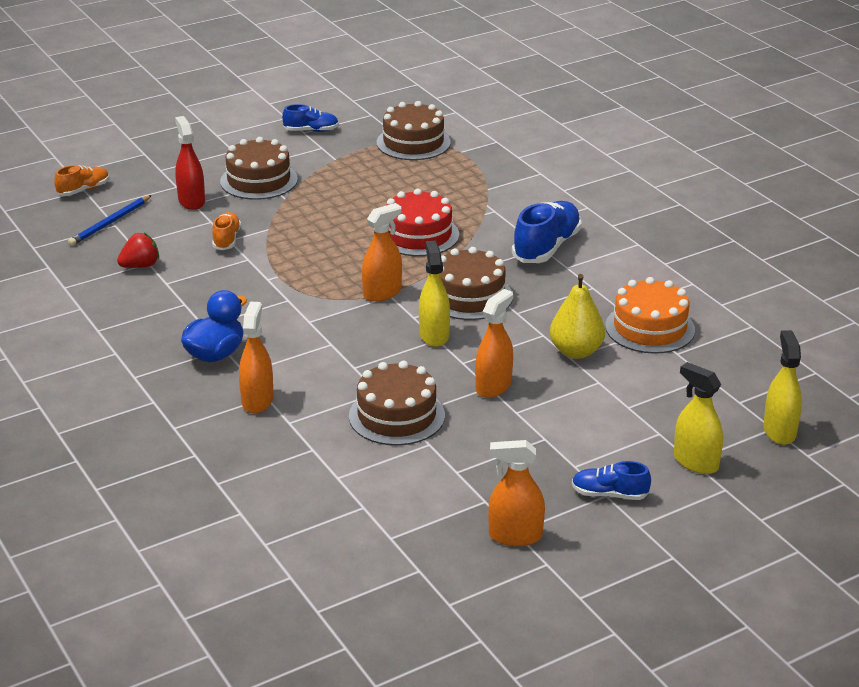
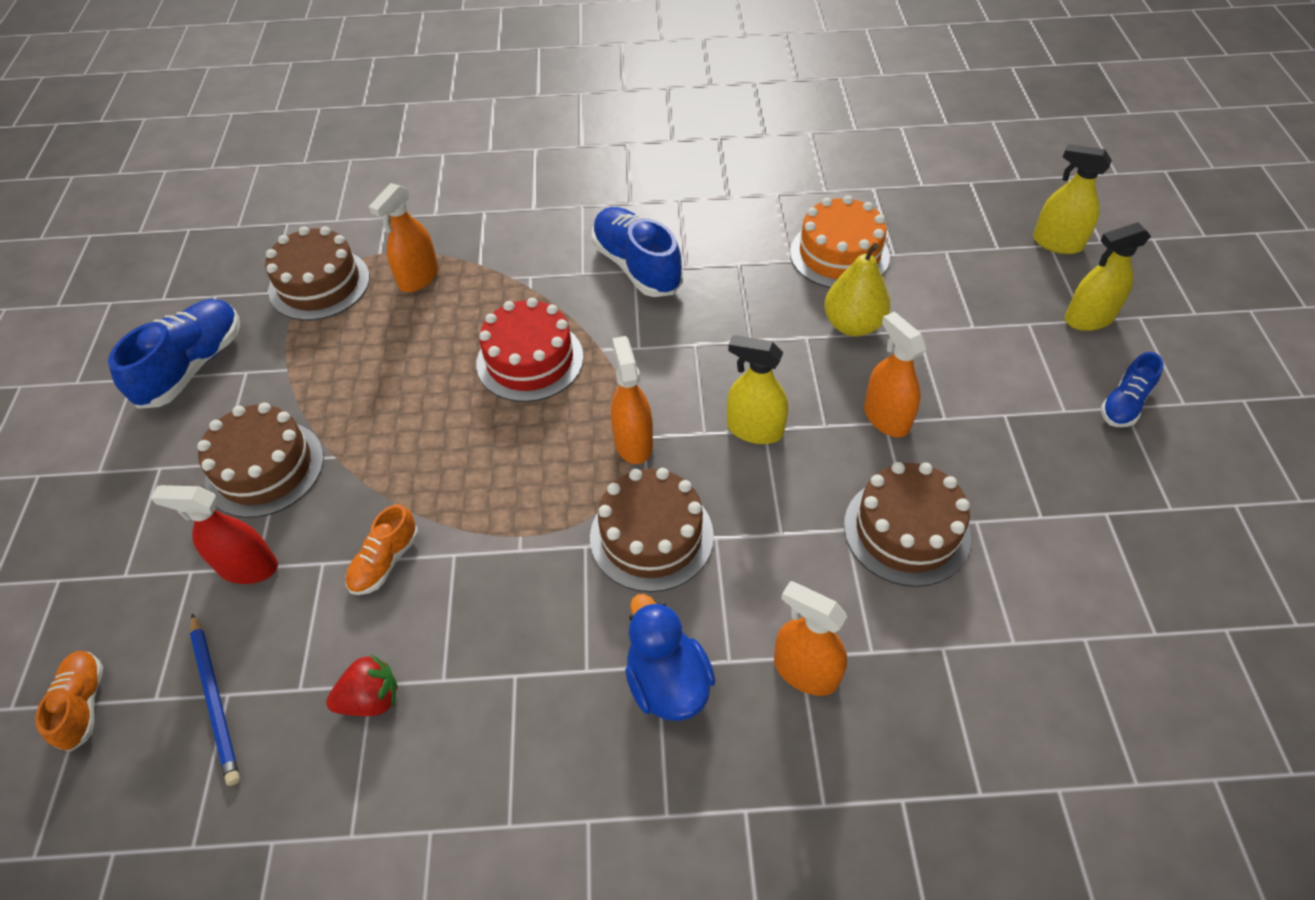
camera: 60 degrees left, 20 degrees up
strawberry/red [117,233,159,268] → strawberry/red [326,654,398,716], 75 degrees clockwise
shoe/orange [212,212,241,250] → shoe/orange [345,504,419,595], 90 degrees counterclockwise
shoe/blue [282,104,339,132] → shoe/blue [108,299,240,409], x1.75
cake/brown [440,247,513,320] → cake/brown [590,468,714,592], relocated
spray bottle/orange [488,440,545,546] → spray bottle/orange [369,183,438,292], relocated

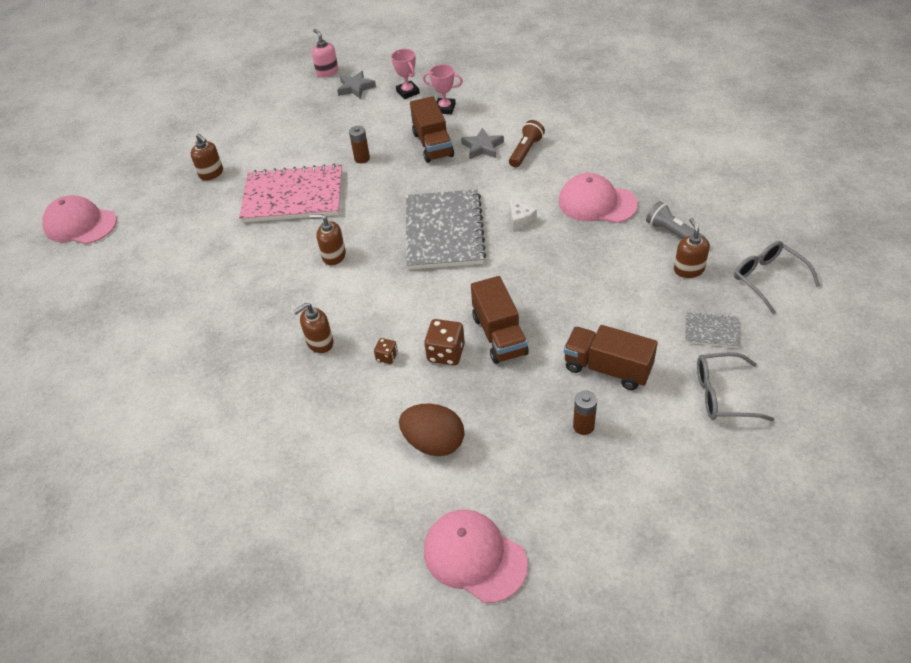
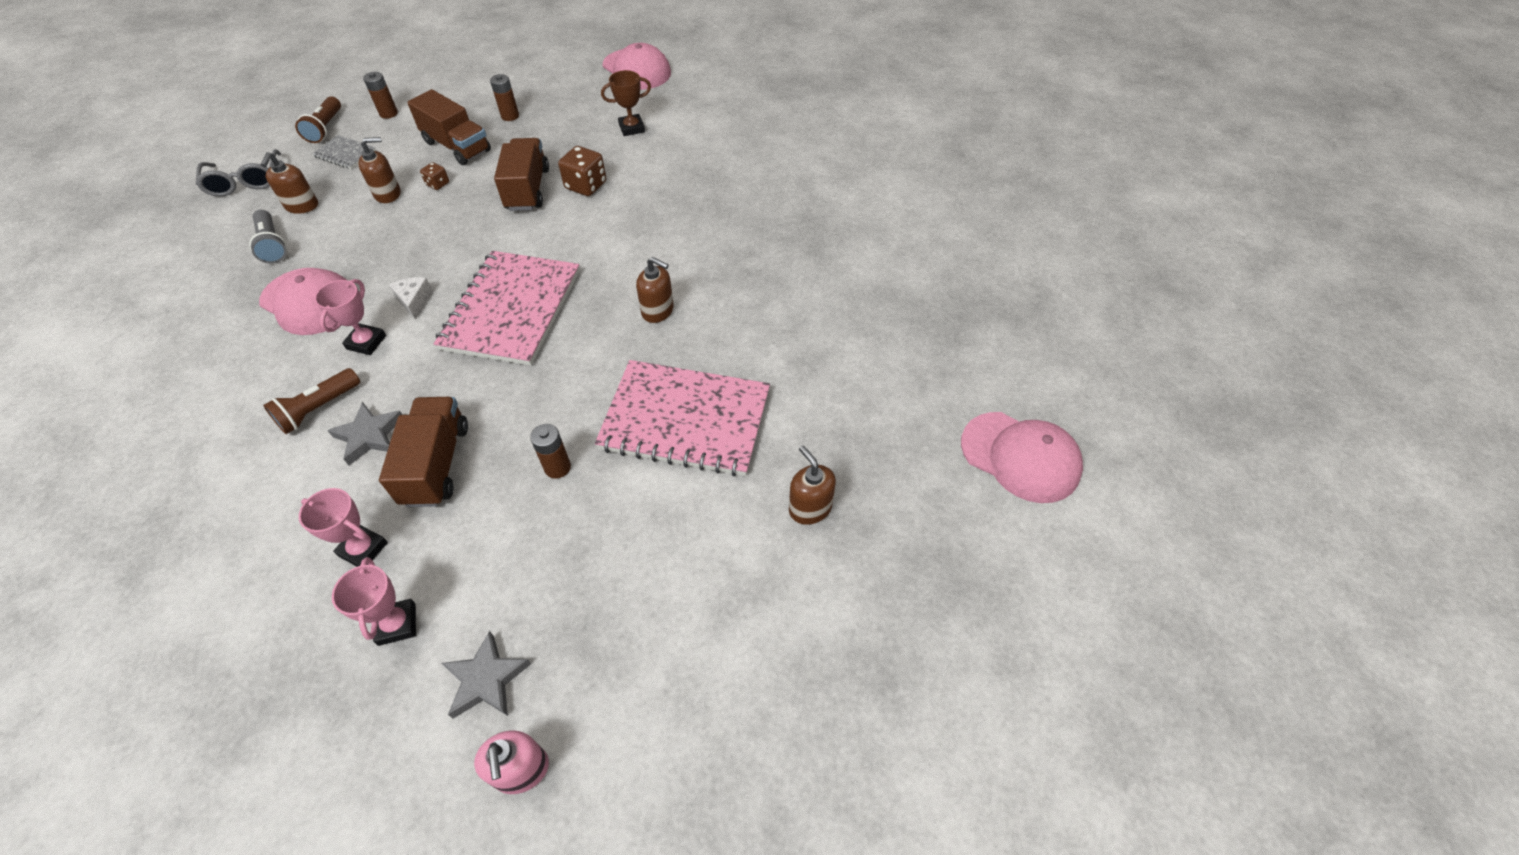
camera: 170 degrees left, 5 degrees up
soap dispenser/brown [294,303,333,353] → soap dispenser/brown [358,137,401,203], relocated
dice/brown [374,338,398,364] → dice/brown [420,162,449,190], relocated
egg/brown [399,404,464,456] → trophy/brown [601,70,651,136]
notebook/grey [406,189,486,270] → notebook/pink [434,251,580,366]
glasses/grey [697,352,775,421] → battery/brown [363,72,398,119]
- → flashlight/brown [295,97,341,143]
- → trophy/pink [315,279,386,355]

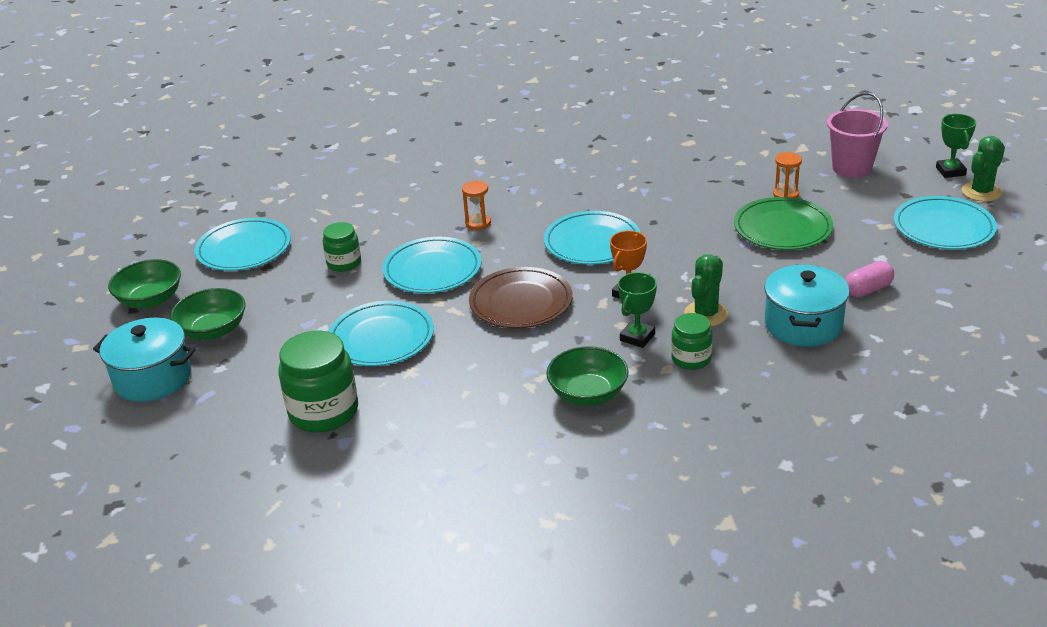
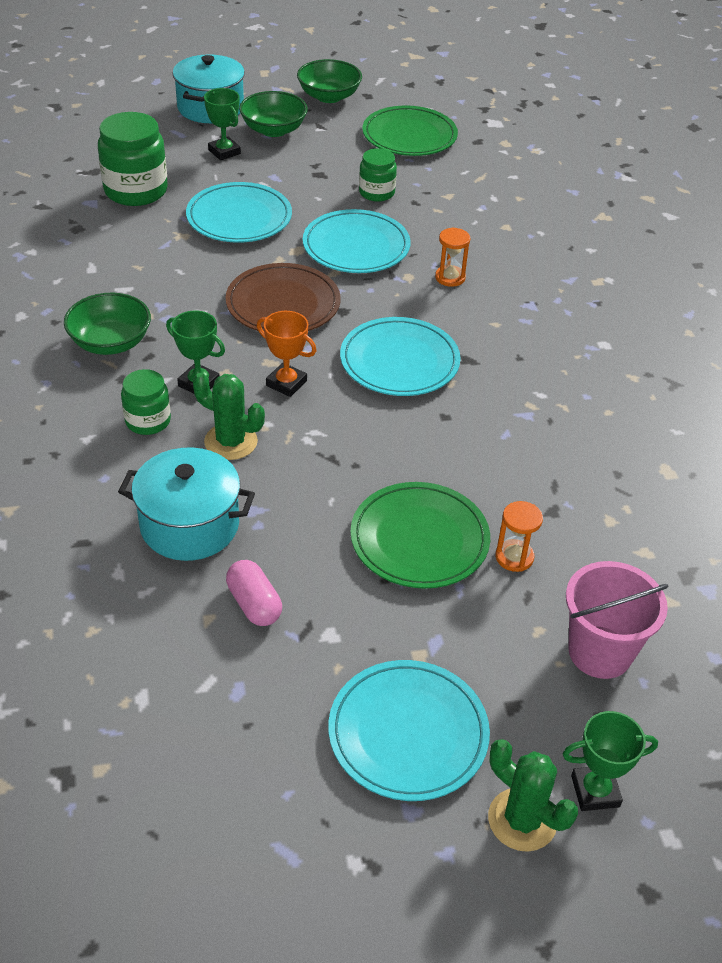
camera: 85 degrees right, 10 degrees up
plate/turquoise [195,218,291,271] → plate/green [362,105,458,156]
- → trophy/green [204,88,241,160]

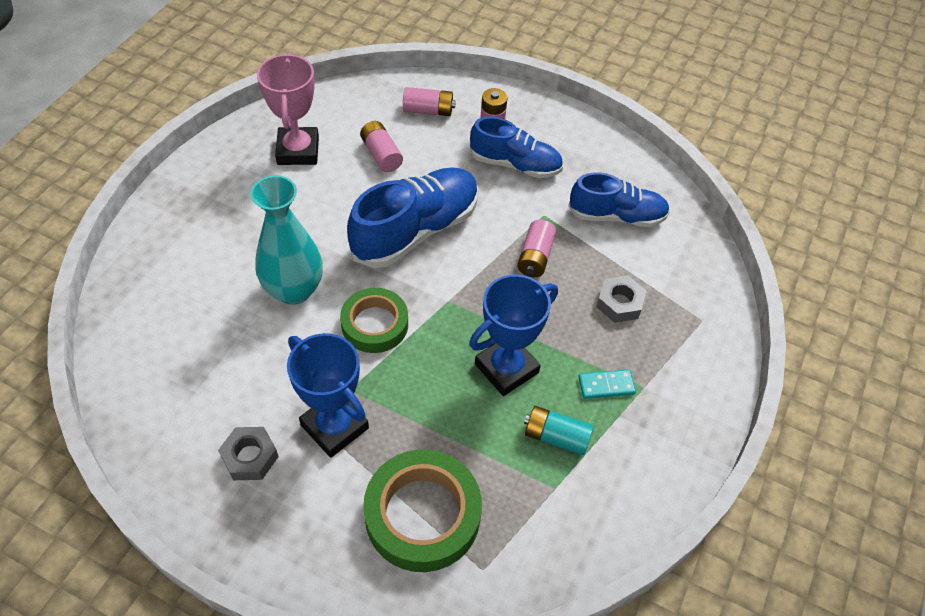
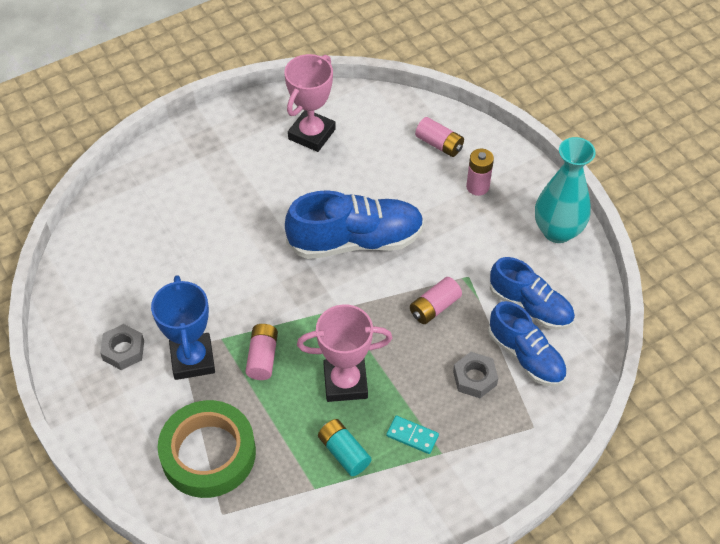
camera: 35 degrees right, 0 degrees up
vase/turquoise [251,175,323,305] → vase/turquoise [535,137,596,243], relocated
tape/green [340,288,408,353] → -
battery/pink [360,121,403,172] → battery/pink [246,324,278,380], relocated
trophy/blue [469,274,558,396] → trophy/pink [297,305,393,402]
shoe/blue [470,117,563,178] → shoe/blue [488,301,567,387], relocated

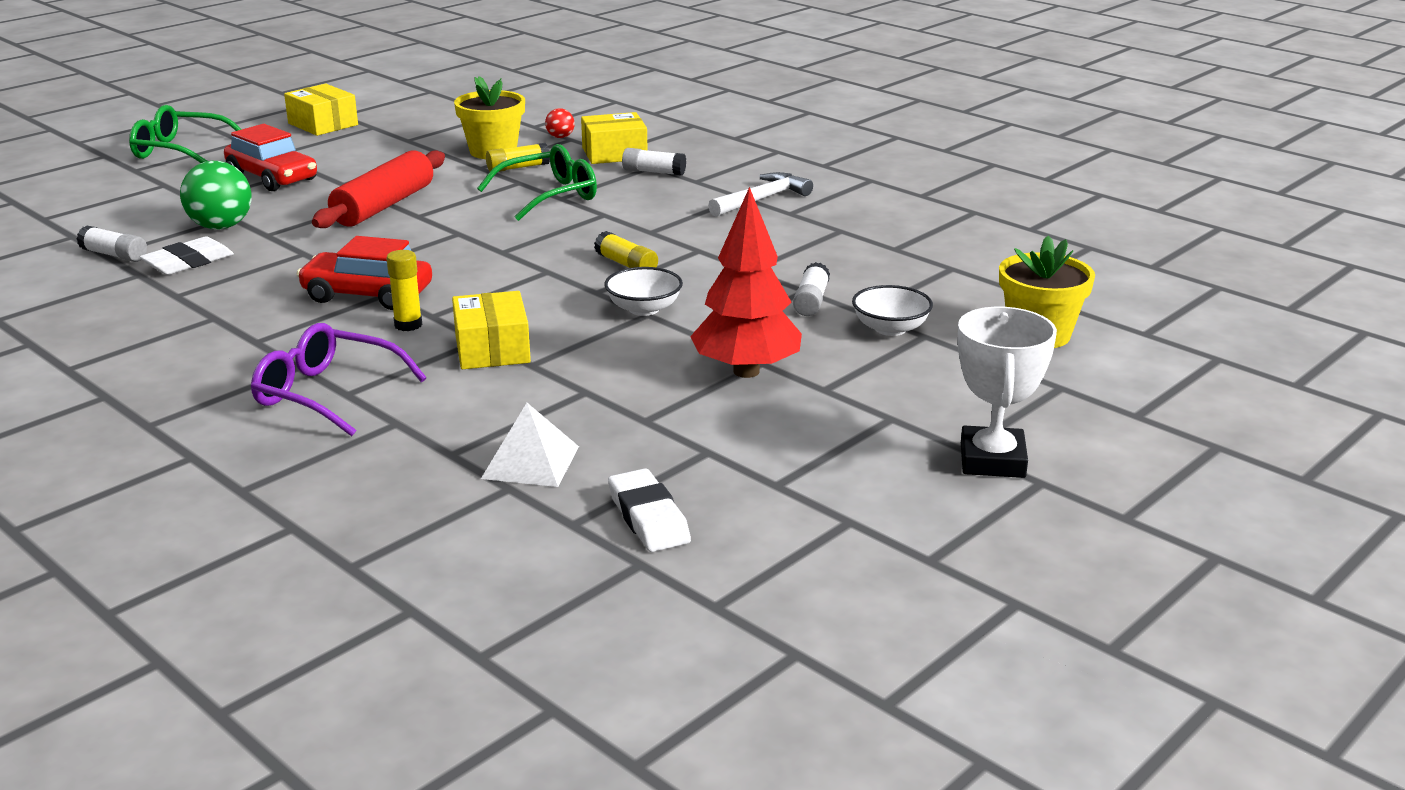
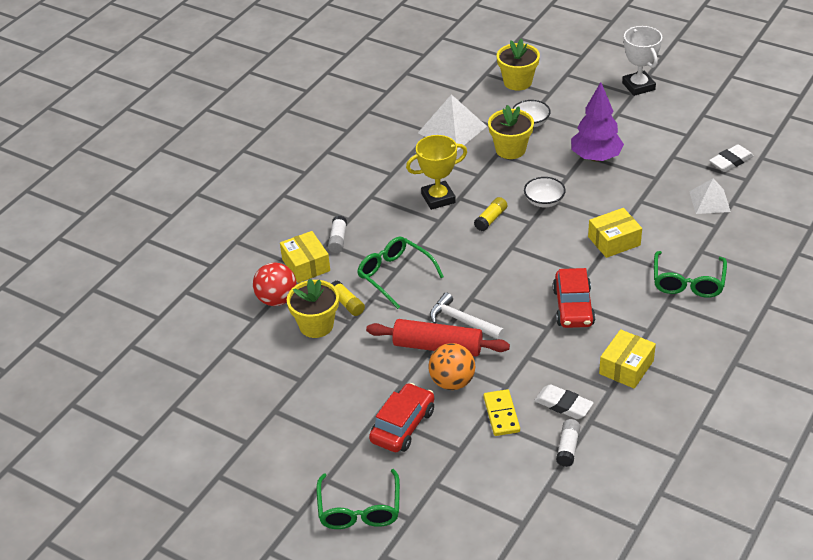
camera: 100 degrees left, 15 degrees up
ball/green [180,161,252,229] → domino/yellow [483,389,520,436]
glasses/purple [251,323,426,436] → glasses/green [654,251,727,298]
box/yellow [284,84,358,136] → box/yellow [599,329,656,389], relocated
glue stick/yellow [386,250,422,331] → -
ball/red [545,108,575,138] → ball/red [253,262,297,306], x1.98
tree/red [690,187,802,378] → tree/purple [571,82,624,162]
hammer/white [708,172,813,217] → hammer/white [430,292,504,339], relocated
glue stick/white [793,262,830,316] → flower pot/yellow [488,105,534,159]
trophy/white [958,307,1057,478] → trophy/white [622,26,662,96], 75 degrees clockwise
- → trophy/yellow [406,135,467,210]
- → pyramid/white [418,94,487,151]
- → ball/orange [428,343,475,390]

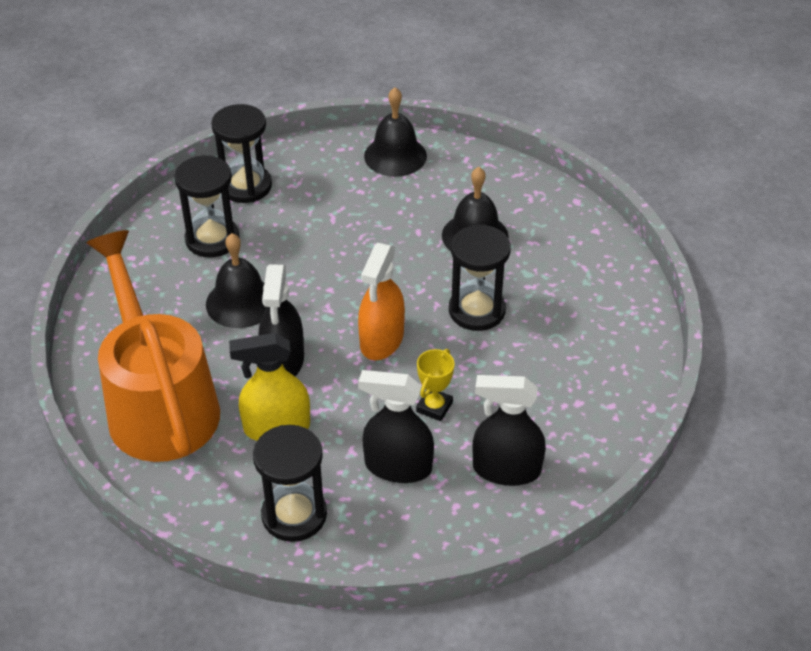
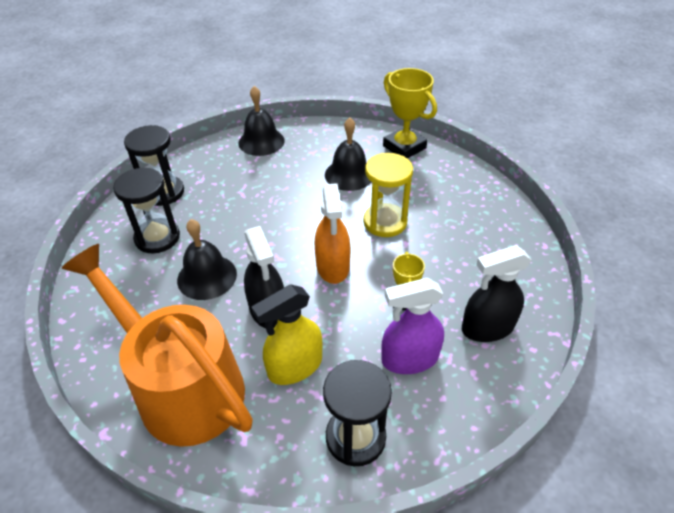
camera: 25 degrees left, 0 degrees up
spray bottle/black [358,370,434,483] → spray bottle/purple [381,278,444,374]
hourglass/black [449,225,511,331] → hourglass/yellow [363,153,413,237]
- → trophy/yellow [383,68,437,159]

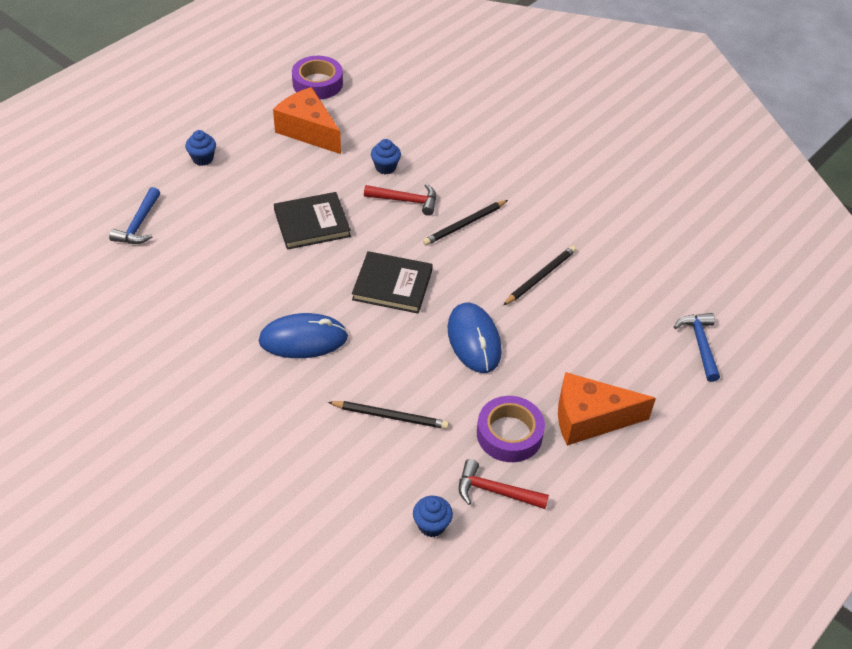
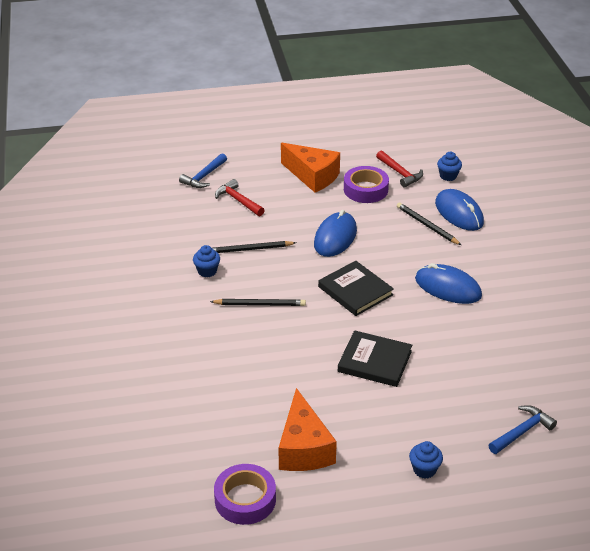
camera: 140 degrees left, 10 degrees down
hammer/red [364,184,436,216] → hammer/red [215,179,265,216], relocated
cupcake/blue [371,139,401,174] → cupcake/blue [193,245,220,277], relocated
- → mouse/blue [435,189,484,231]

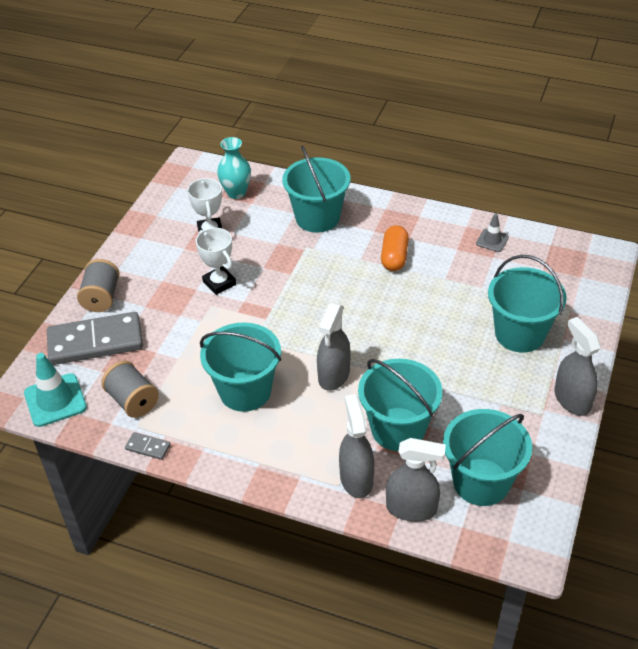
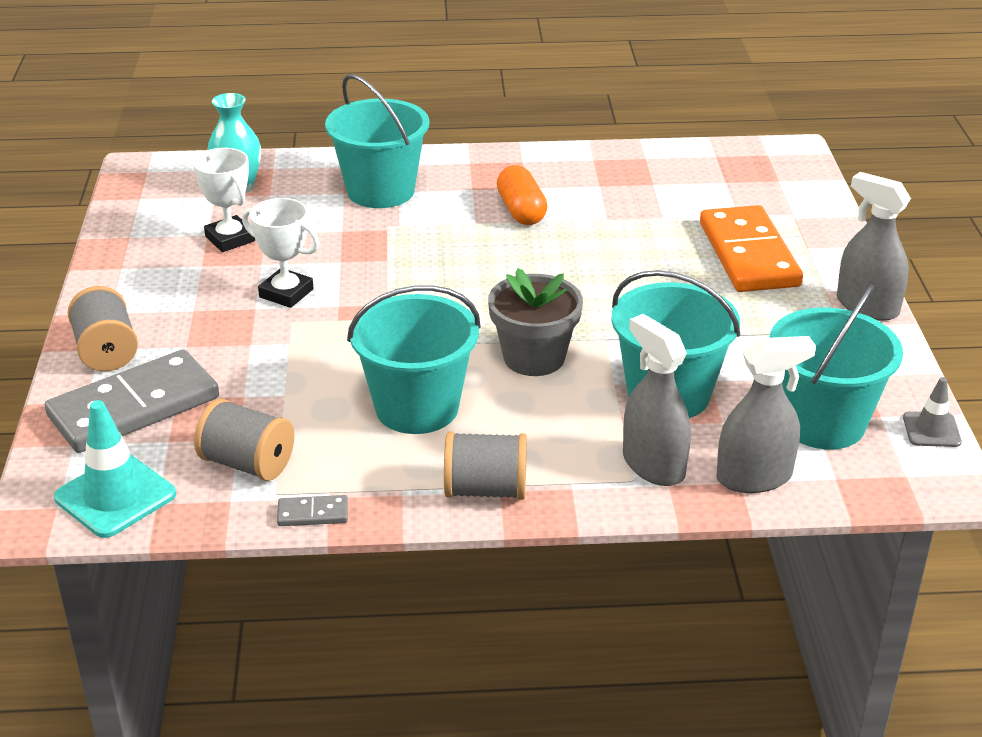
camera: 25 degrees left, 10 degrees down
spray bottle/grey [317,303,351,391] → flower pot/grey [488,268,583,376]
traffic cone/grey [476,214,509,252] → traffic cone/grey [903,377,962,447], relocated
bucket/turquoise [488,255,567,353] → domino/orange [700,205,803,292]
- → spool/grey [444,431,527,500]

